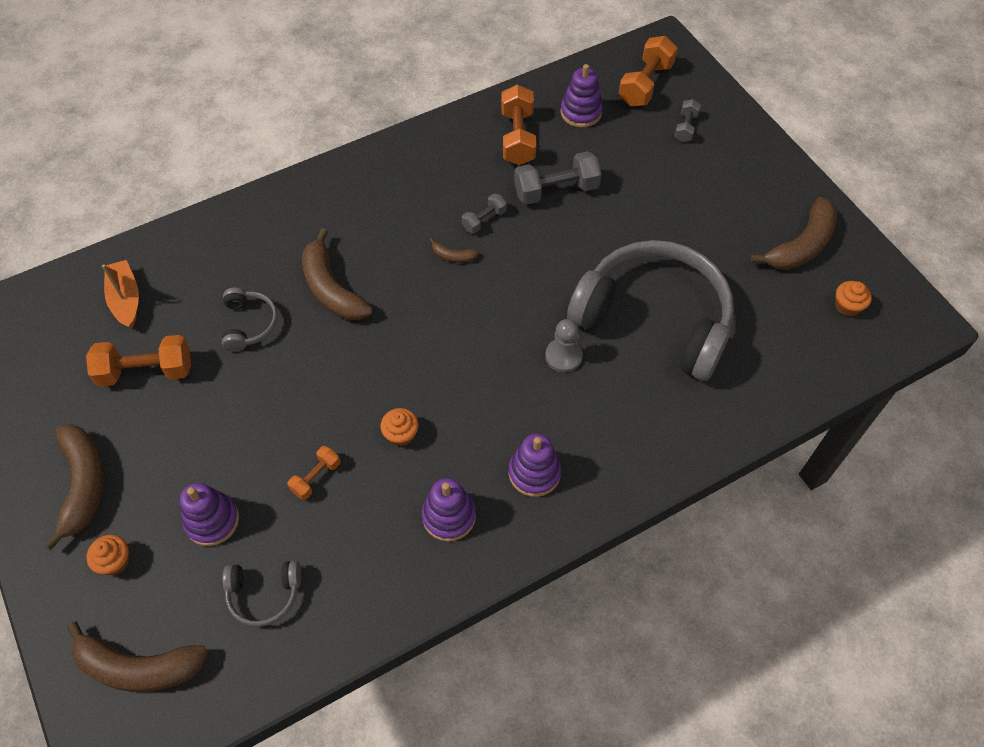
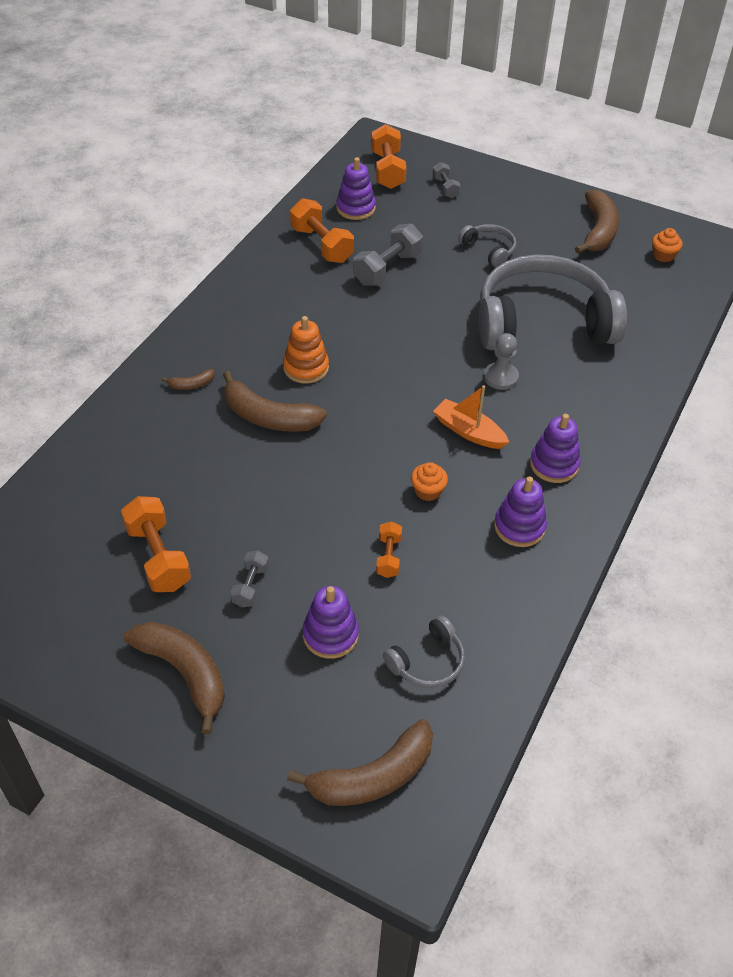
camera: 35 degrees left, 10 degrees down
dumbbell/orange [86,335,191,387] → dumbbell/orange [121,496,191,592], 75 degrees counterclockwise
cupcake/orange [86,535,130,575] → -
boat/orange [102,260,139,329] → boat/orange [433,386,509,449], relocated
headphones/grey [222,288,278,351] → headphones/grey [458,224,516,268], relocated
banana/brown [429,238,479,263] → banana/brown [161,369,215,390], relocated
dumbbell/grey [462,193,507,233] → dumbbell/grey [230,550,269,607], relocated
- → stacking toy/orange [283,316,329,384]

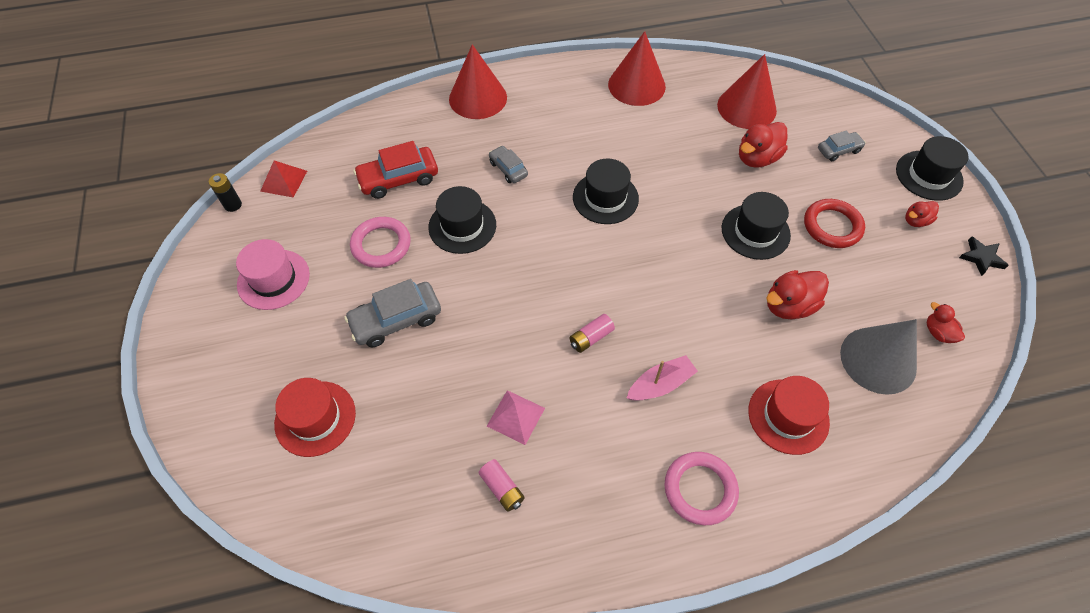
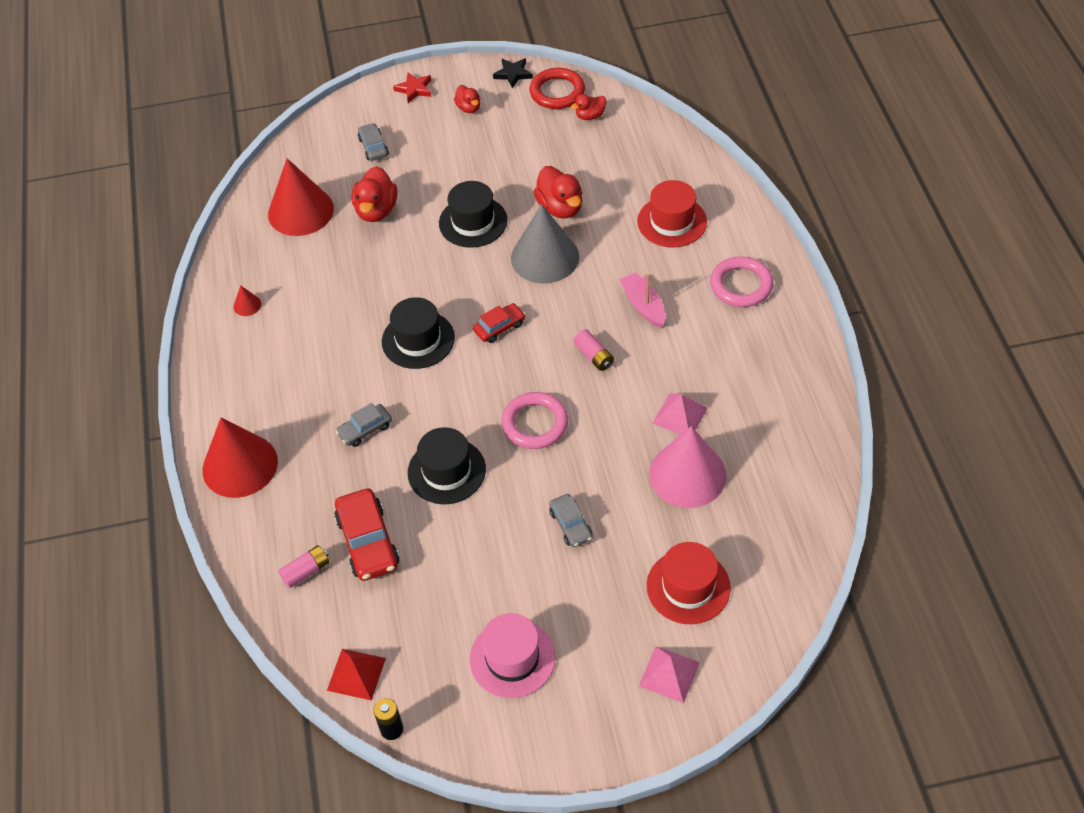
camera: 85 degrees left, 5 degrees down
car/grey [344,279,441,347] → car/grey [549,494,593,547], x0.59
ring/pink [350,217,411,268] → ring/pink [502,392,568,449], relocated
battery/pink [478,459,525,512] → battery/pink [278,545,329,588], relocated
cone/red [608,31,666,106] → cone/red [234,286,261,316], x0.40
duck/red [739,122,788,168] → duck/red [352,166,397,222], 45 degrees clockwise
ring/red [804,199,865,248] → ring/red [529,68,585,109], relocated
cone/grey [840,319,917,395] → cone/grey [511,204,579,284], relocated
hat/black [896,136,969,201] → star/red [393,72,431,103]
- → car/red [473,303,525,343]
- → pyramid/pink [639,646,700,703]
- → cone/pink [649,426,727,508]

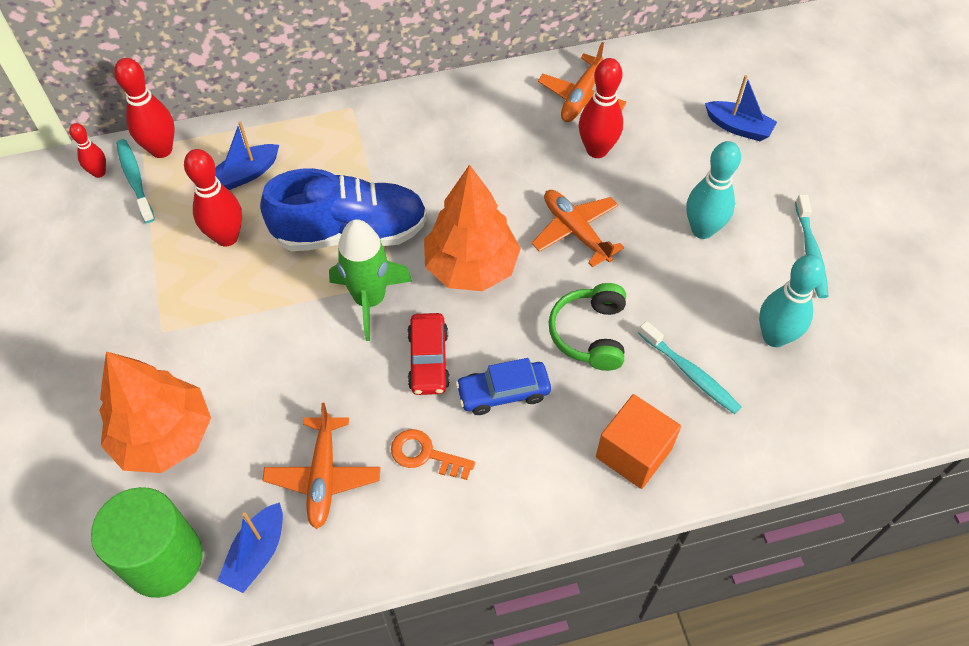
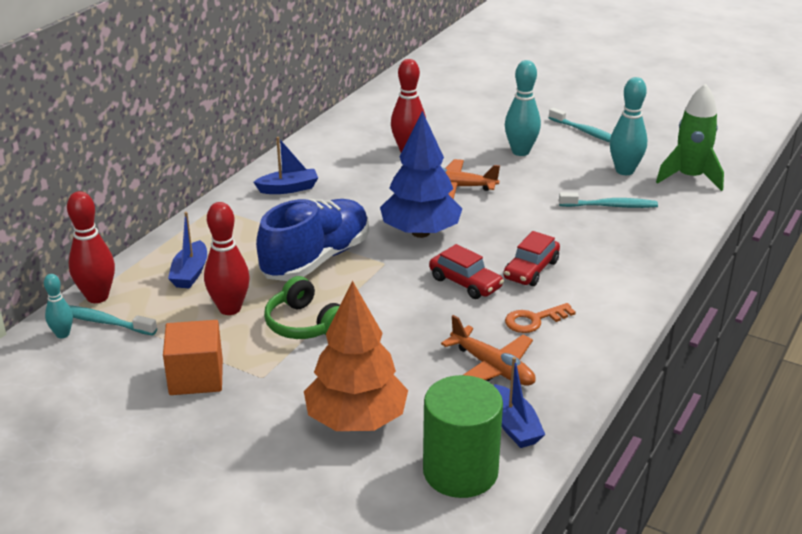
camera: 45 degrees left, 25 degrees down
bowling pin/red [69,123,106,178] → bowling pin/turquoise [44,274,73,338]
rocket/green [329,219,412,341] → rocket/green [656,83,724,191], relocated
tree/orange [424,164,521,291] → tree/blue [380,111,462,238]
car/blue [456,358,551,415] → car/red [504,231,560,286]
plane/orange [538,42,626,122] → -
headphones/green [549,283,626,371] → headphones/green [264,276,340,339], relocated
cube/orange [596,394,681,489] → cube/orange [163,320,223,395], relocated
boat/blue [705,75,777,141] → boat/blue [254,137,318,194], relocated

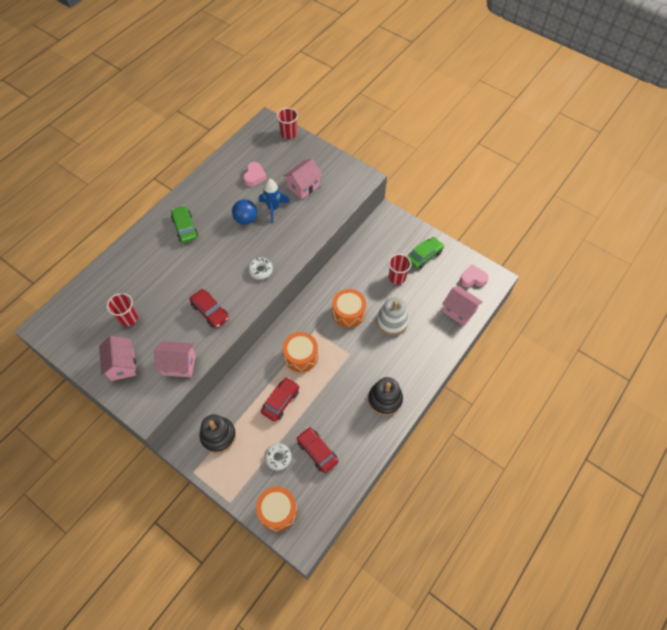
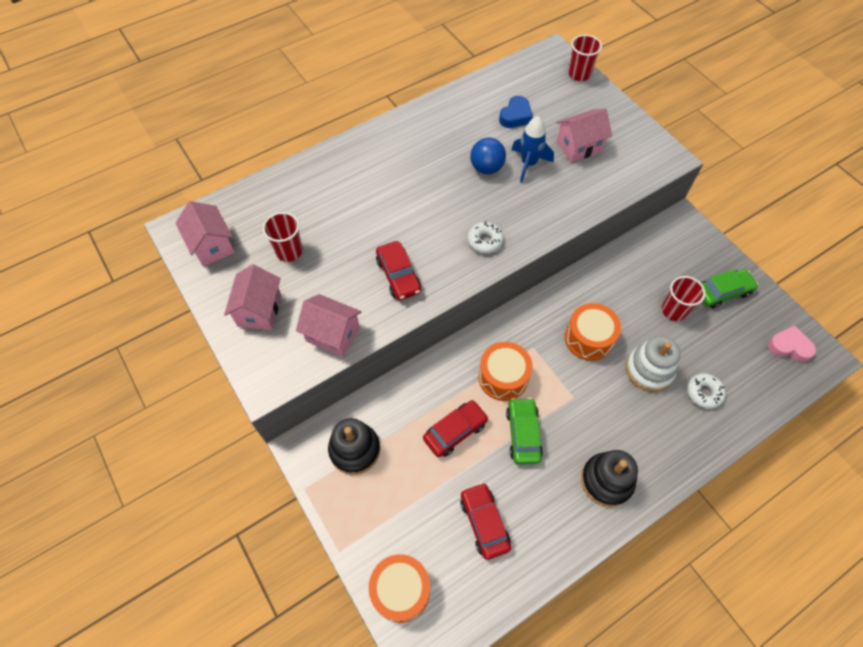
camera: 20 degrees right, 0 degrees up
car/green [171,206,198,243] → car/green [506,398,543,464], relocated
heart/pink [243,162,267,187] → heart/blue [499,96,533,128]
donut/white [264,443,292,470] → donut/white [687,373,726,409], relocated
house/pink [442,286,483,326] → house/pink [176,201,235,267], relocated

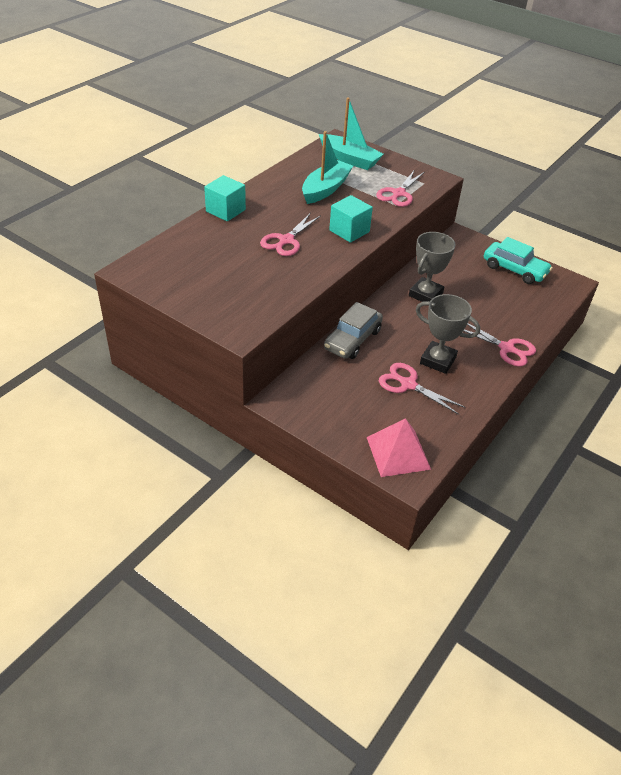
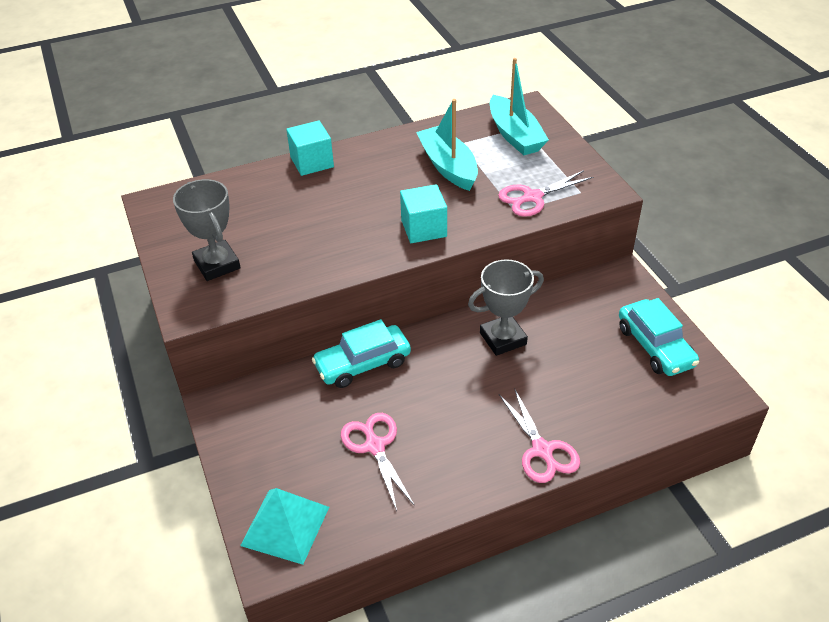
camera: 35 degrees right, 0 degrees up
scissors/pink [260,213,320,256] → -
boat/turquoise [302,131,353,204] → boat/turquoise [416,99,478,191], 90 degrees counterclockwise
car/grey [324,302,383,359] → car/turquoise [312,319,411,388]
pyramid/pink [367,418,431,477] → pyramid/turquoise [240,488,329,565]
trophy/grey [416,294,480,374] → trophy/grey [173,179,241,281], relocated

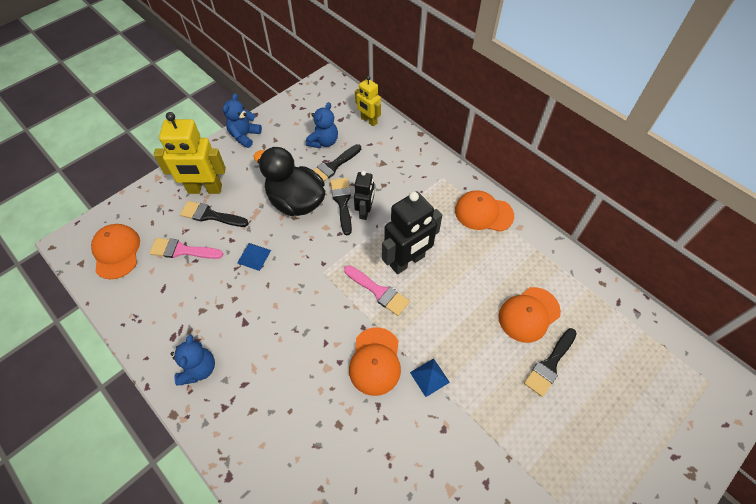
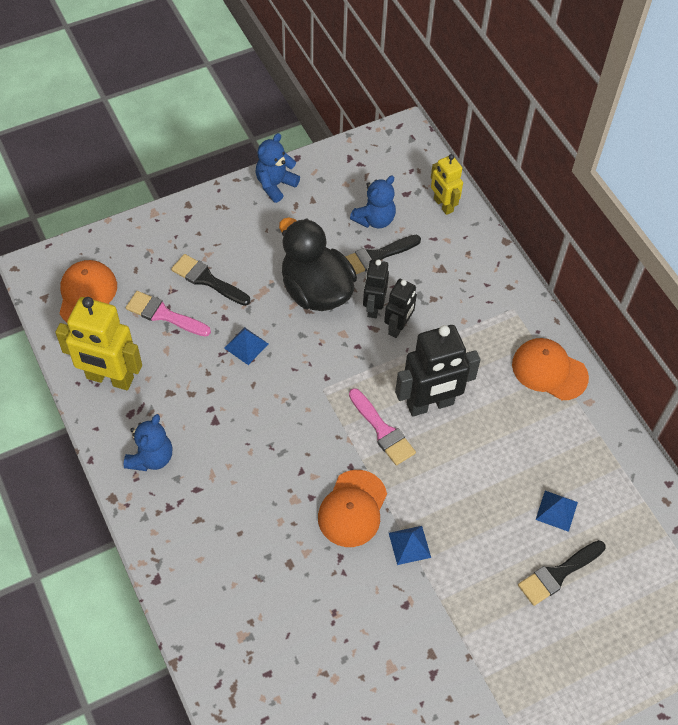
camera: 15 degrees right, 0 degrees up
robot/yellow [154,112,226,194] → robot/yellow [55,297,142,390], relocated
brush/black [331,178,352,235] → robot/black [363,259,389,318]
cap/orange [499,287,561,343] → pyramid/blue [536,491,578,532]

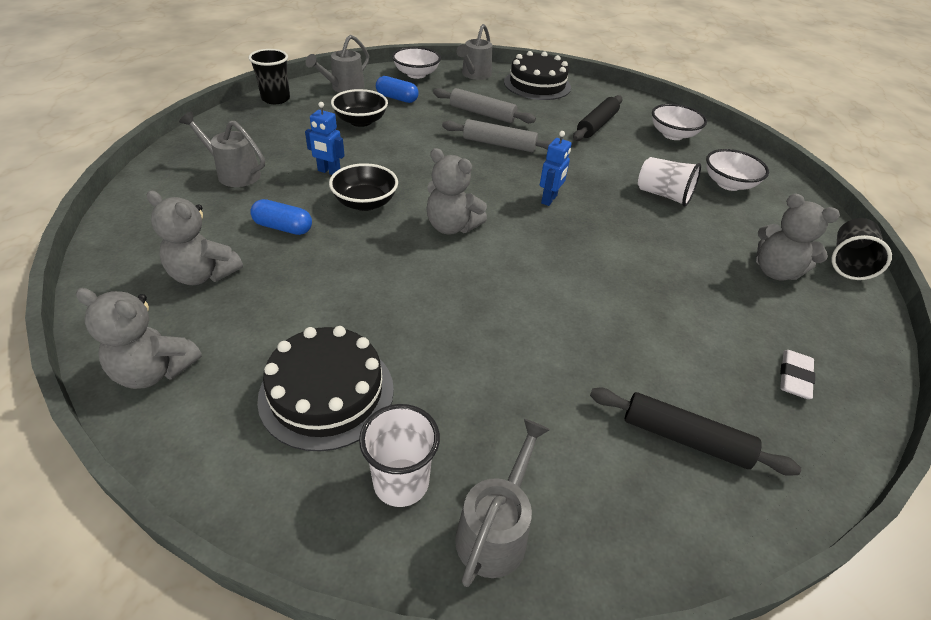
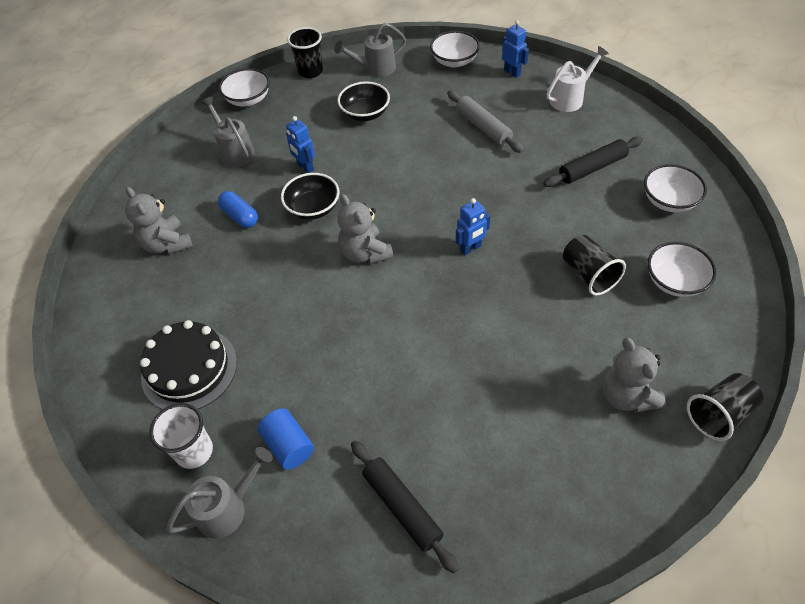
camera: 35 degrees right, 10 degrees up
teddy bear/grey [76,288,202,389] → -
capsule/blue [376,76,419,103] → -
rolling pin/grey [442,119,552,152] → -
watering can/grey [456,24,492,80] → robot/blue [502,20,529,78]
cake/black [504,51,571,100] → watering can/white [547,46,609,112]
cup/white [638,157,701,207] → cup/black [563,235,626,296]
eraser/white [780,350,815,399] → -
- → bowl/white [219,68,270,106]
- → cylinder/blue [257,408,314,470]

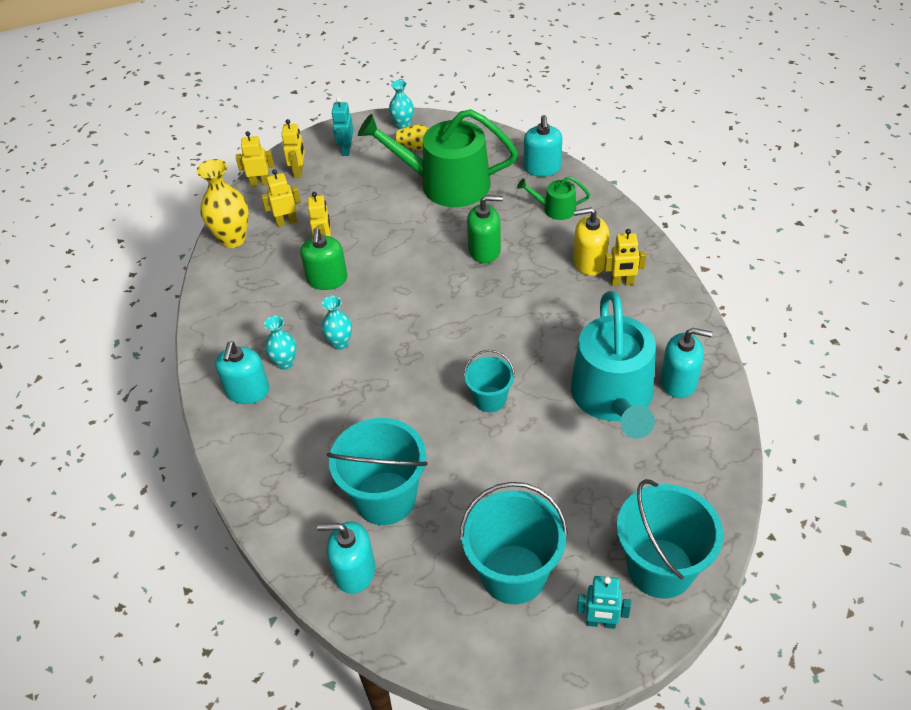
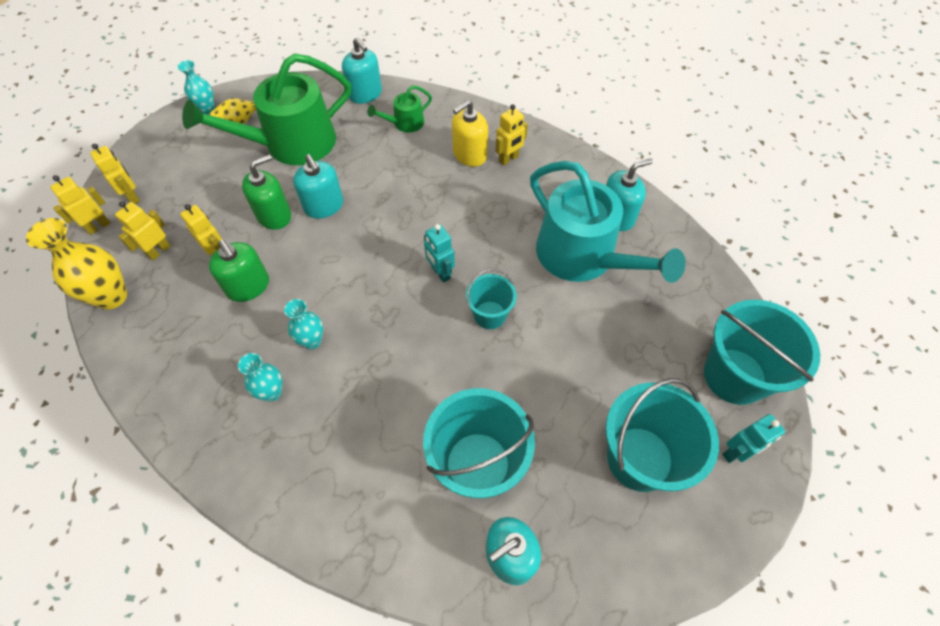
camera: 40 degrees left, 10 degrees up
soap dispenser/turquoise [215,341,269,404] → soap dispenser/turquoise [293,154,343,219], relocated
robot/turquoise [331,97,354,156] → robot/turquoise [424,224,455,283], relocated
soap dispenser/green [467,195,503,263] → soap dispenser/green [242,154,291,230], relocated

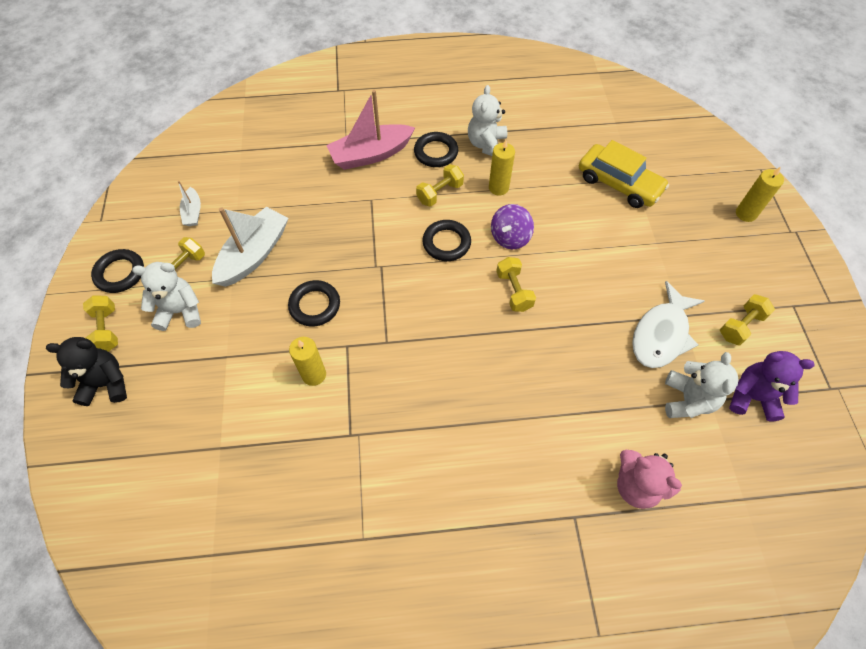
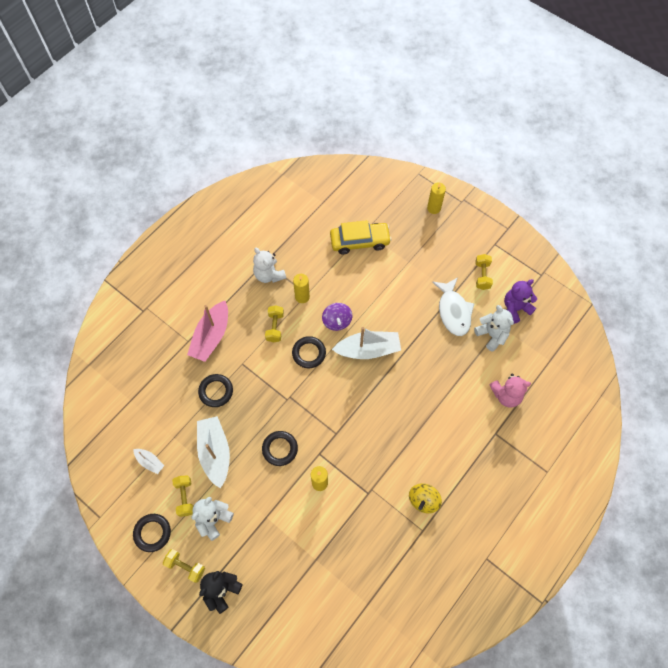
camera: 45 degrees left, 5 degrees up
ring/black [414,132,458,167] → ring/black [198,374,233,407], relocated
dumbbell/yellow [496,257,536,312] → boat/white [332,327,401,359]
- → spinning top/yellow [409,483,442,513]

